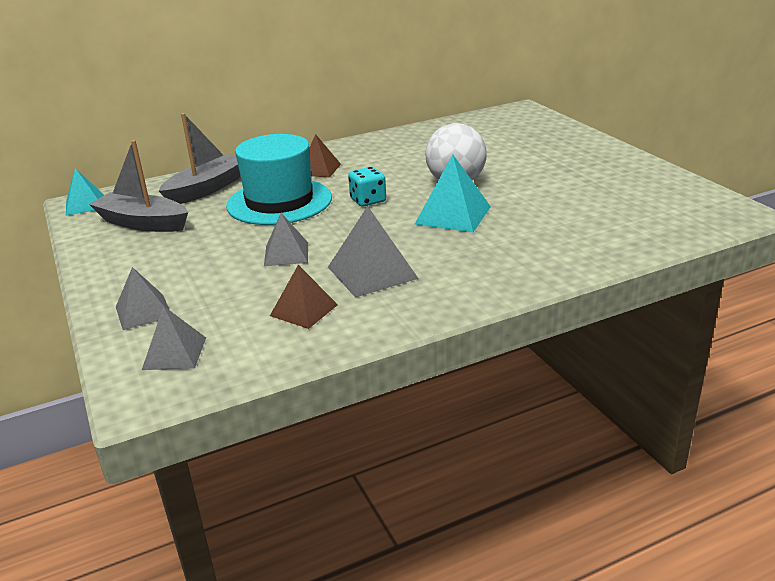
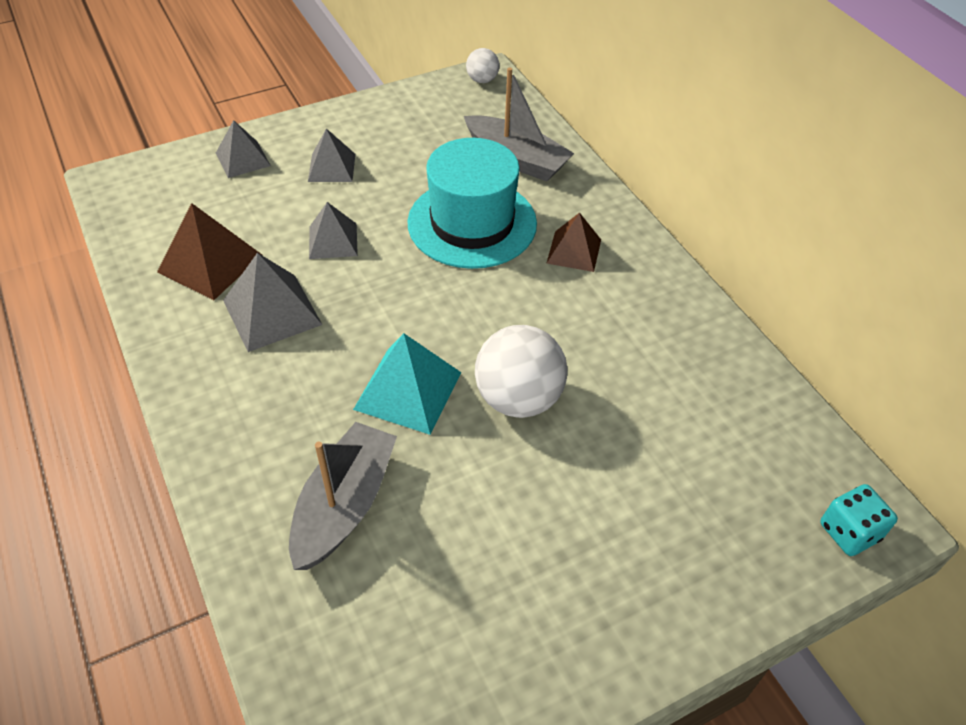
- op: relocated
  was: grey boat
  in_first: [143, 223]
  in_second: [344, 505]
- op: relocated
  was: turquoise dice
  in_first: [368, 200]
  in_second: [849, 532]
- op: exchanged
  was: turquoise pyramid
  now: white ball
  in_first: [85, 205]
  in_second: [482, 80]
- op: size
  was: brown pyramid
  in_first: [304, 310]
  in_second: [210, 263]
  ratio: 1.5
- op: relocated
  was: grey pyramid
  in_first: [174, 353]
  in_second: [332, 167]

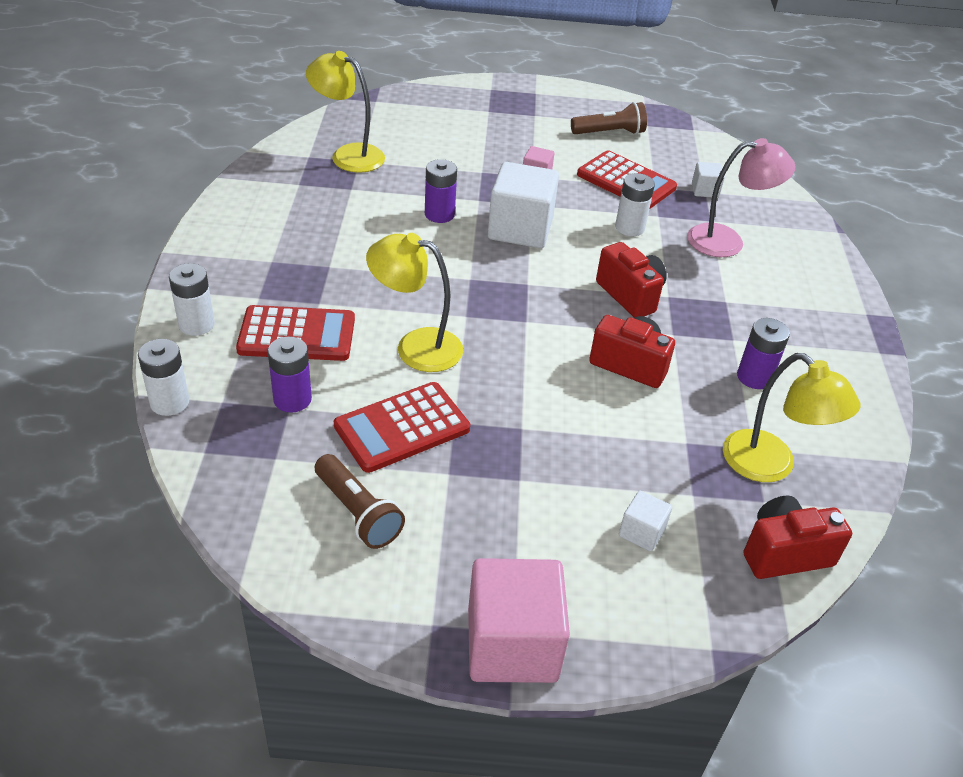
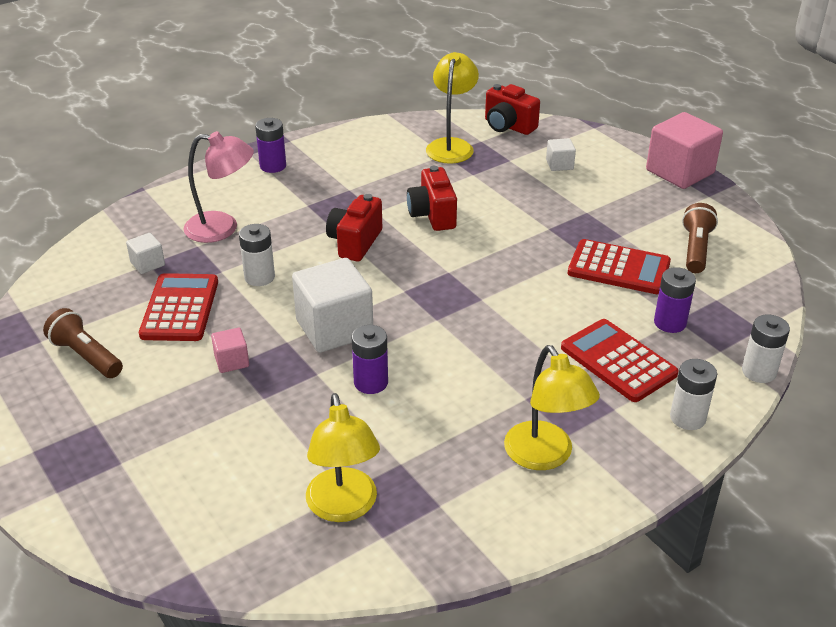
- op: spun
  was: pink lamp
  in_first: [727, 241]
  in_second: [222, 228]
  clockwise: 135
- op: relocated
  was: yellow lamp
  in_first: [416, 347]
  in_second: [545, 456]
- op: relocated
  was: purple battery
  in_first: [754, 377]
  in_second: [273, 166]

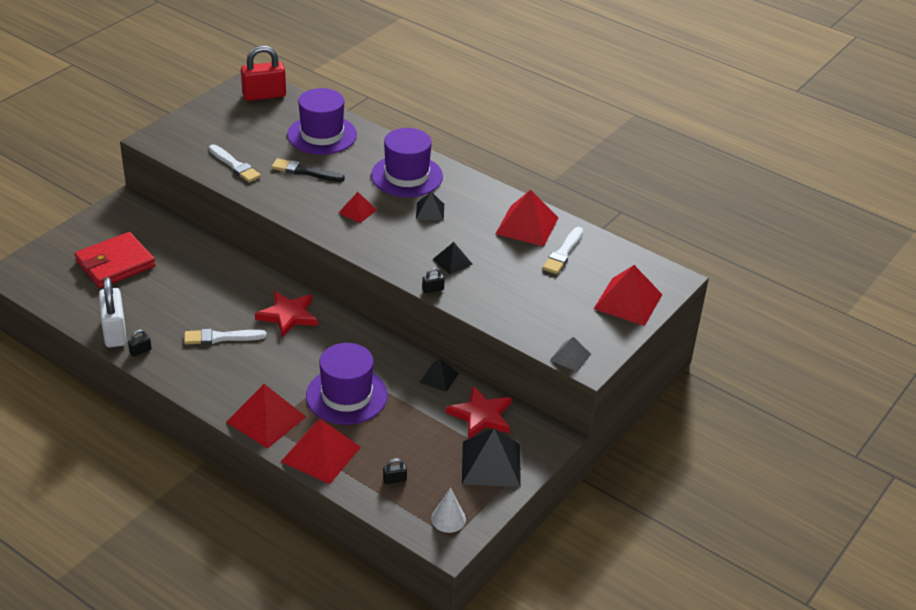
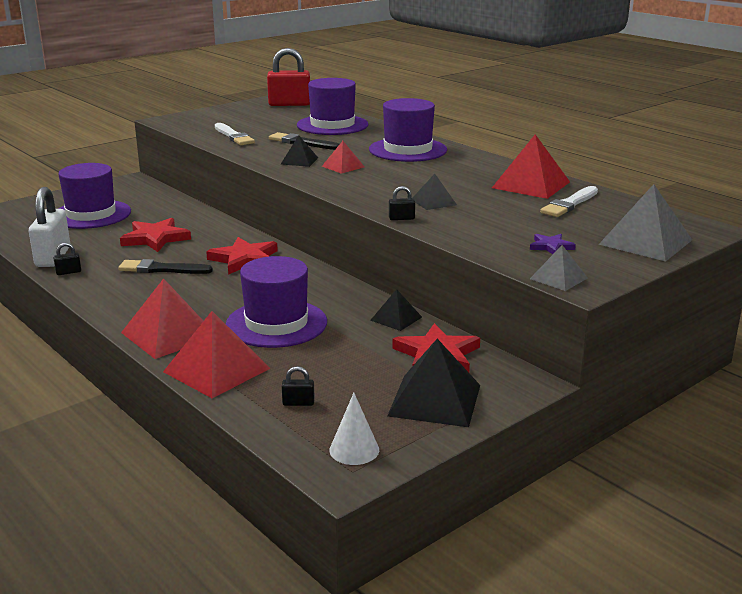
- op: relocated
  was: black pyramid
  in_first: [430, 211]
  in_second: [299, 161]
- op: exchanged
  was: red wallet
  now: purple hat
  in_first: [115, 264]
  in_second: [91, 214]
- op: colour
  was: red pyramid
  now: grey pyramid
  in_first: [628, 301]
  in_second: [645, 242]
- op: colour
  was: white brush
  now: black brush
  in_first: [221, 337]
  in_second: [162, 269]
- op: appeared
  now: red star
  in_second: [155, 238]
- op: appeared
  now: purple star
  in_second: [551, 246]

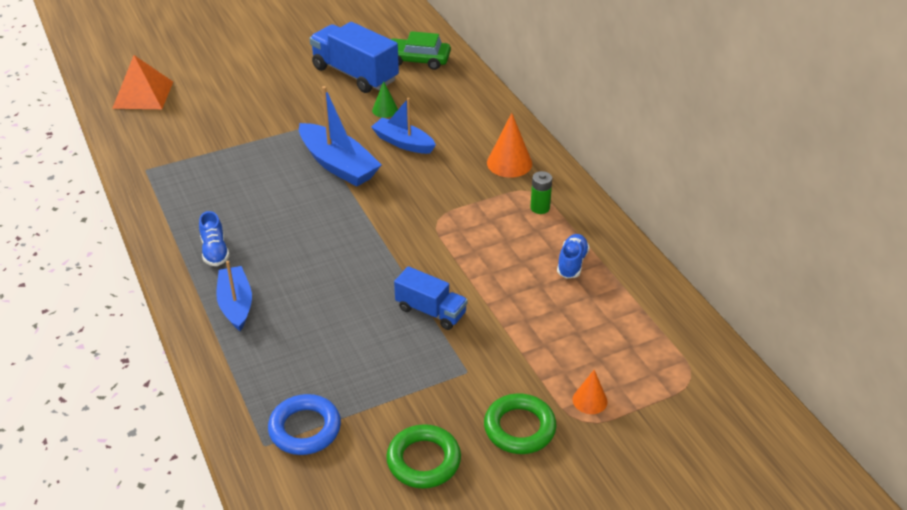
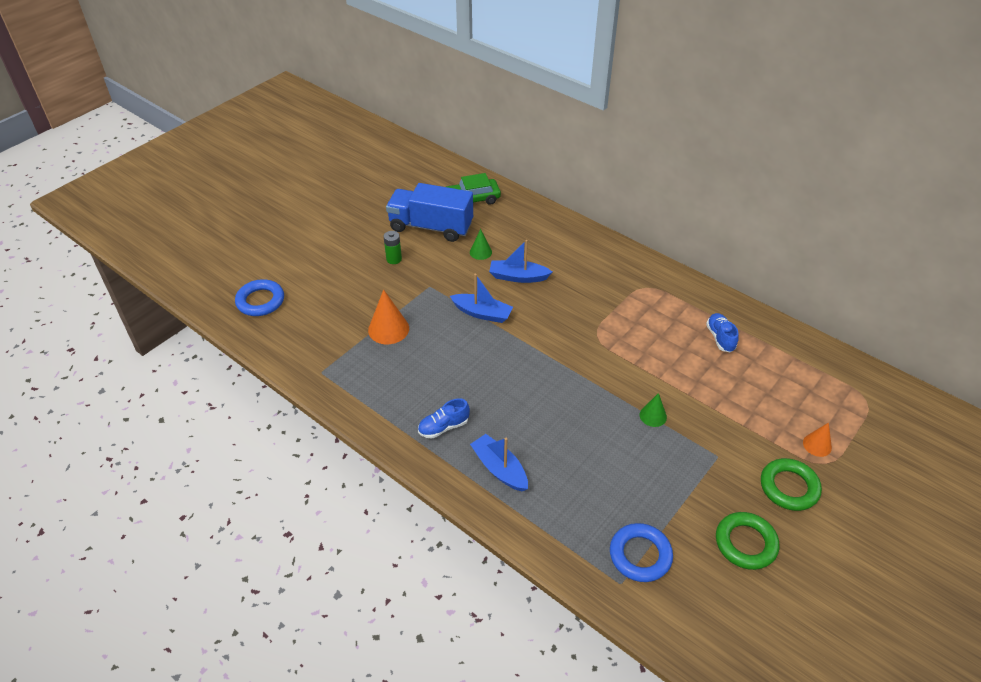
- op: exchanged
  was: orange pyramid
  now: blue ring
  in_first: [143, 95]
  in_second: [260, 301]
- op: size
  was: blue boat
  in_first: [338, 165]
  in_second: [482, 313]
  ratio: 0.66
- op: relocated
  was: orange cone
  in_first: [509, 163]
  in_second: [388, 329]
- op: relocated
  was: green battery
  in_first: [540, 208]
  in_second: [394, 259]
- op: spun
  was: blue shoe
  in_first: [215, 251]
  in_second: [443, 427]
  clockwise: 105
- op: exchanged
  was: blue truck
  now: green cone
  in_first: [431, 311]
  in_second: [653, 416]

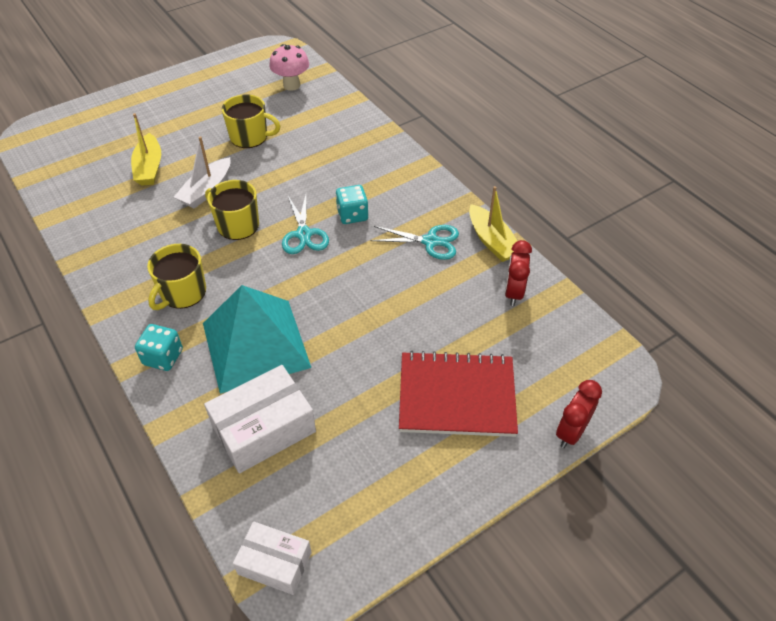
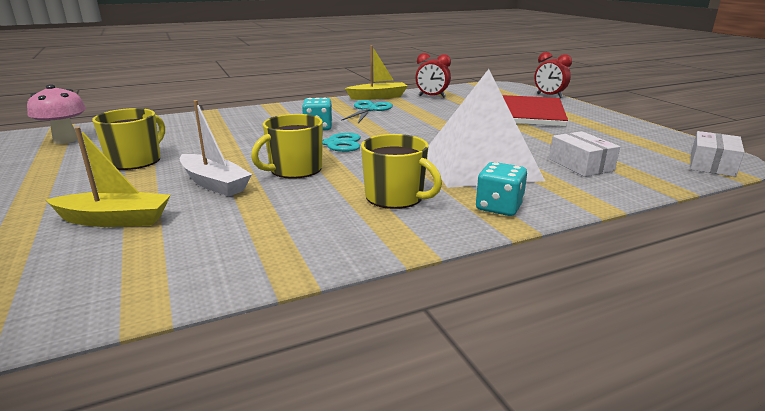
- op: colour
  was: turquoise pyramid
  now: white pyramid
  in_first: [255, 344]
  in_second: [479, 165]
- op: size
  was: white box
  in_first: [264, 428]
  in_second: [580, 165]
  ratio: 0.63

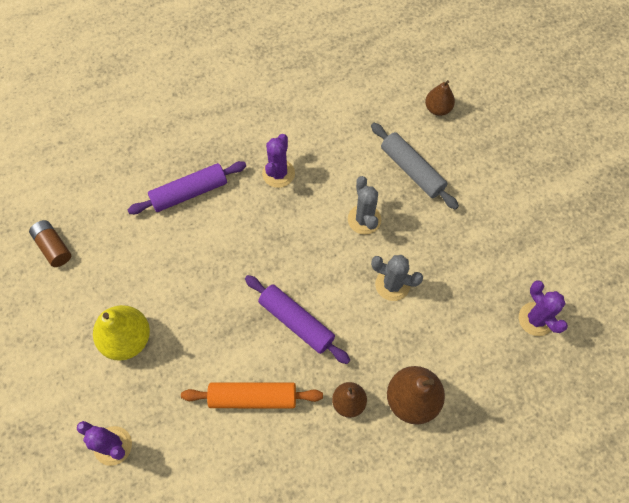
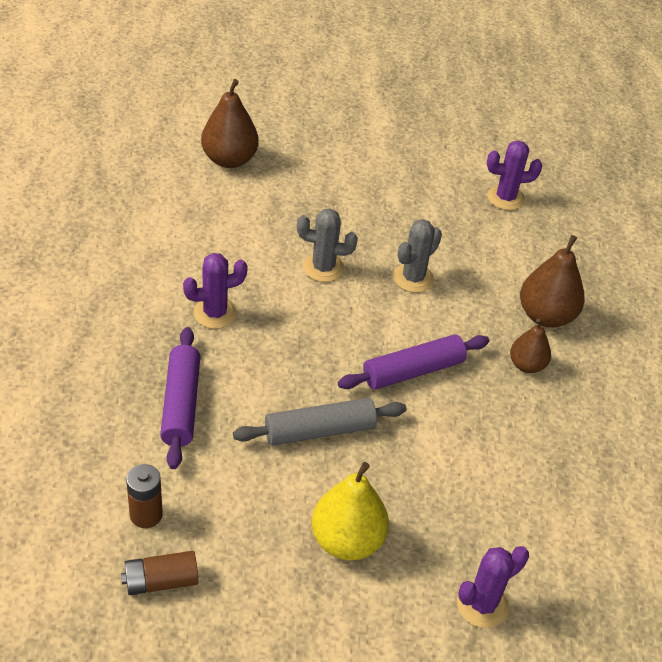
- op: size
  was: brown pear
  in_first: [437, 108]
  in_second: [229, 160]
  ratio: 1.63
- op: relocated
  was: grey rolling pin
  in_first: [412, 170]
  in_second: [319, 430]
- op: spun
  was: purple cactus
  in_first: [278, 173]
  in_second: [215, 313]
  clockwise: -60
- op: missing
  was: orange rolling pin
  in_first: [253, 397]
- op: appeared
  now: brown battery
  in_second: [146, 515]

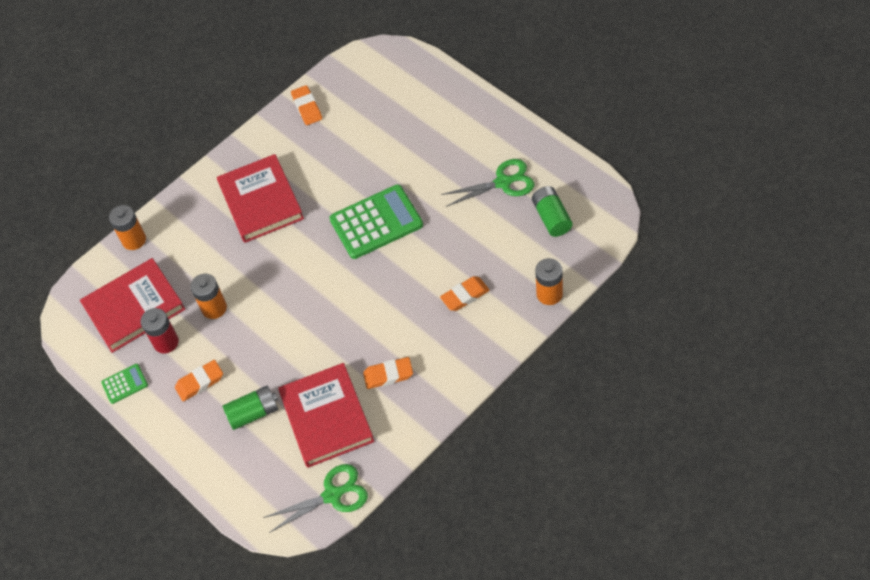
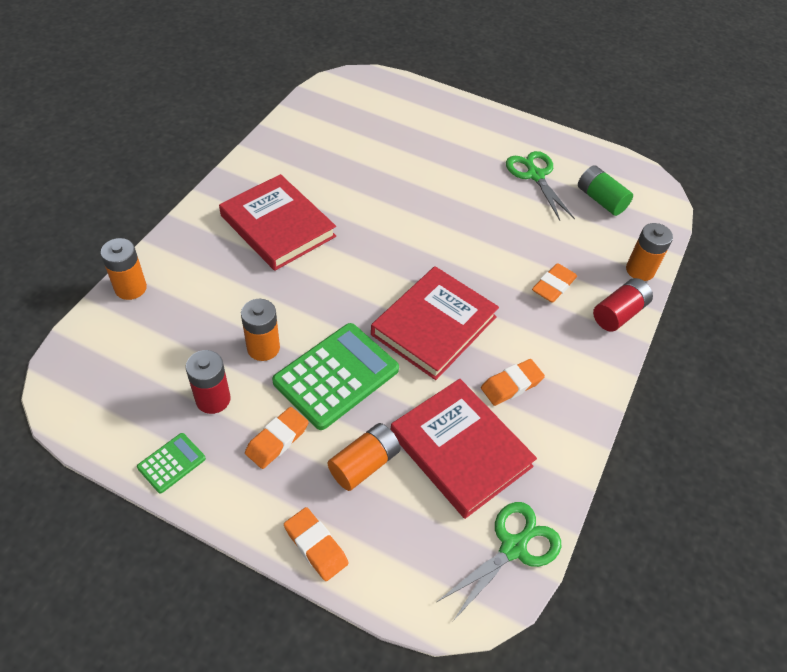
- op: relocated
  was: orange eraser
  in_first: [307, 107]
  in_second: [316, 546]
- op: spun
  was: green scissors
  in_first: [503, 182]
  in_second: [535, 175]
  clockwise: -75
- op: relocated
  was: green calculator
  in_first: [376, 222]
  in_second: [336, 376]
- op: relocated
  was: red book
  in_first: [134, 308]
  in_second: [434, 325]
- op: colour
  was: green battery
  now: orange battery
  in_first: [253, 413]
  in_second: [364, 464]
- op: appeared
  now: red battery
  in_second: [618, 313]

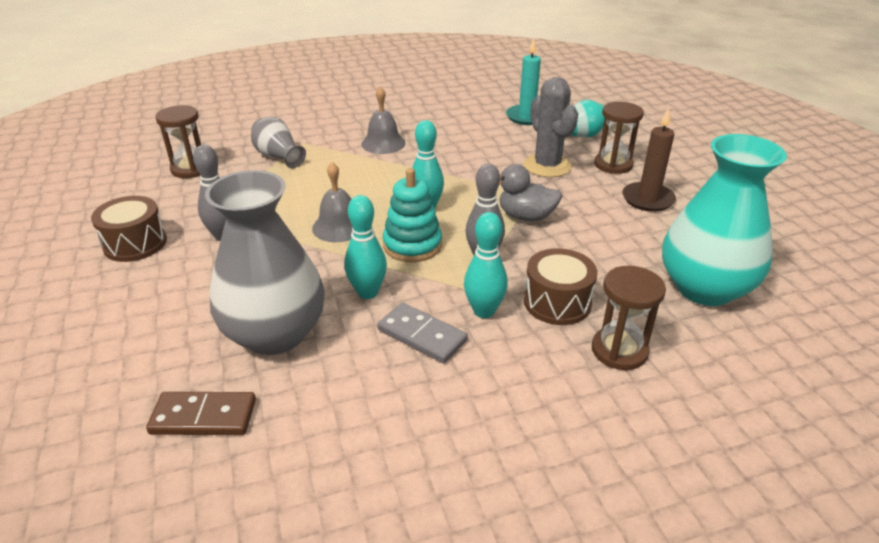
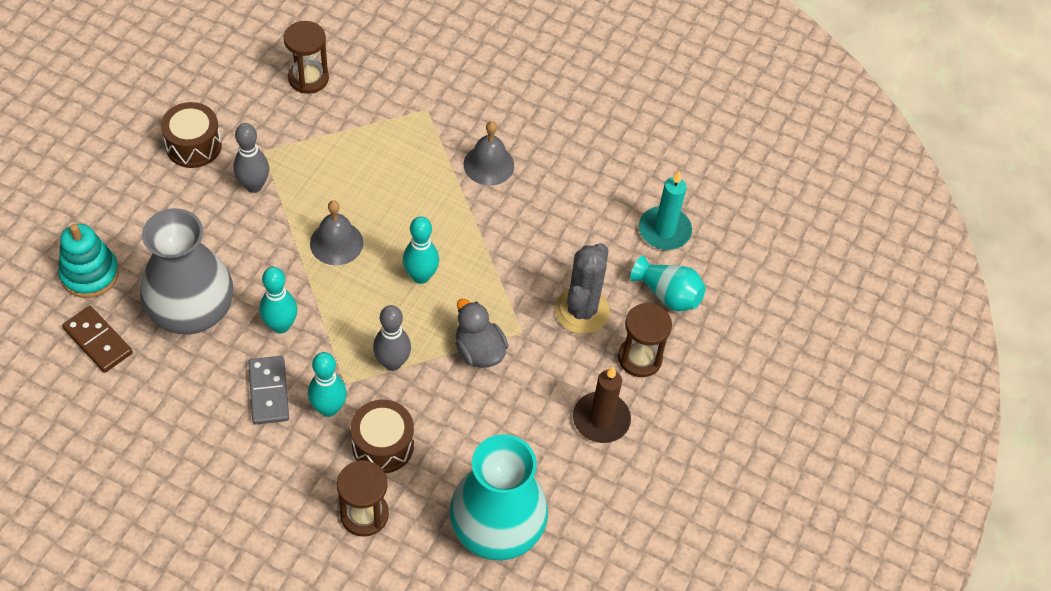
- op: missing
  was: grey vase
  in_first: [278, 156]
- op: relocated
  was: turquoise stacking toy
  in_first: [412, 245]
  in_second: [90, 274]

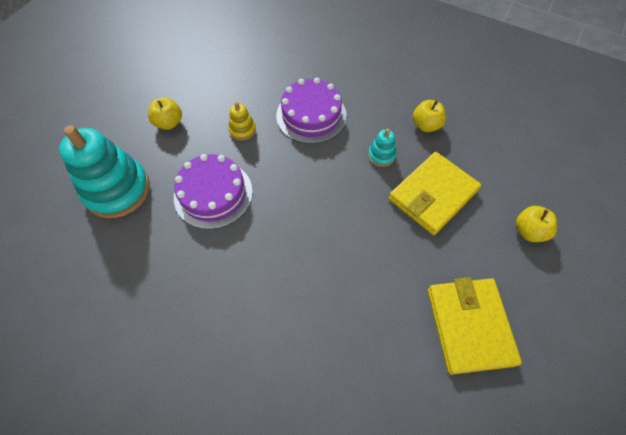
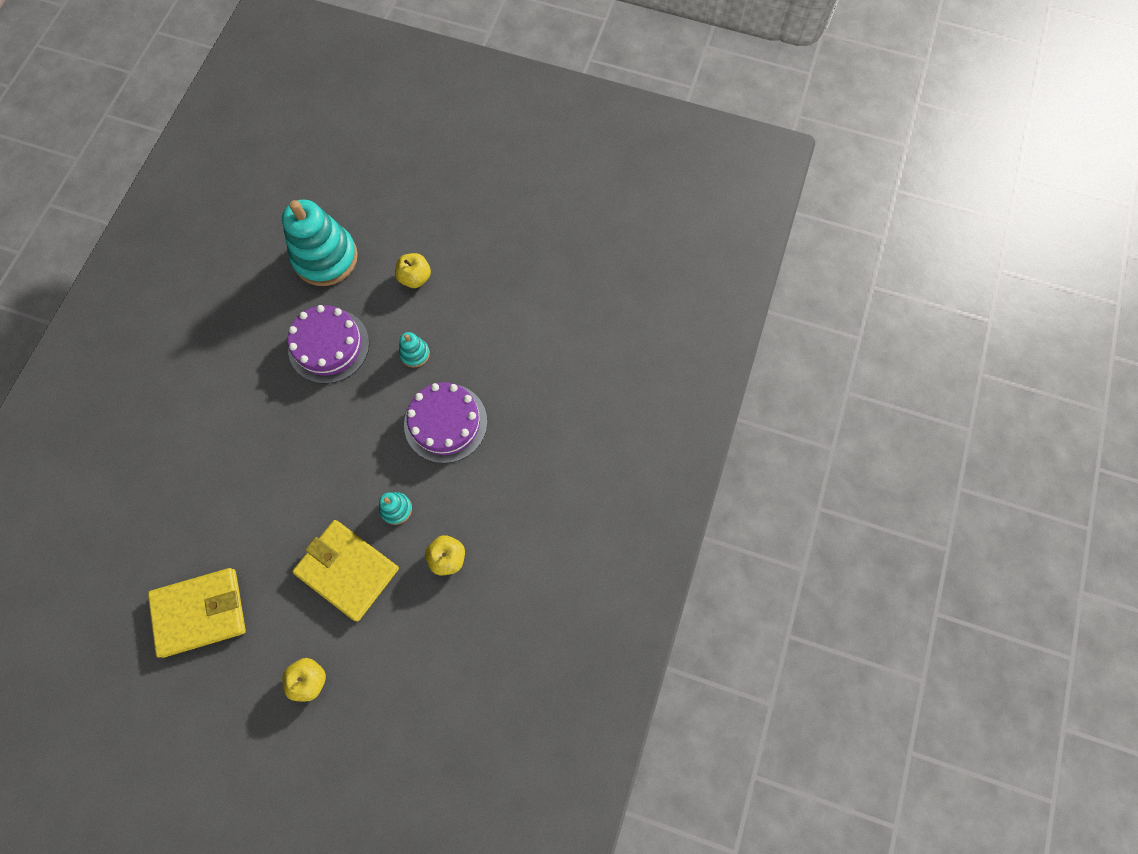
- op: colour
  was: yellow stacking toy
  now: turquoise stacking toy
  in_first: [242, 130]
  in_second: [415, 353]

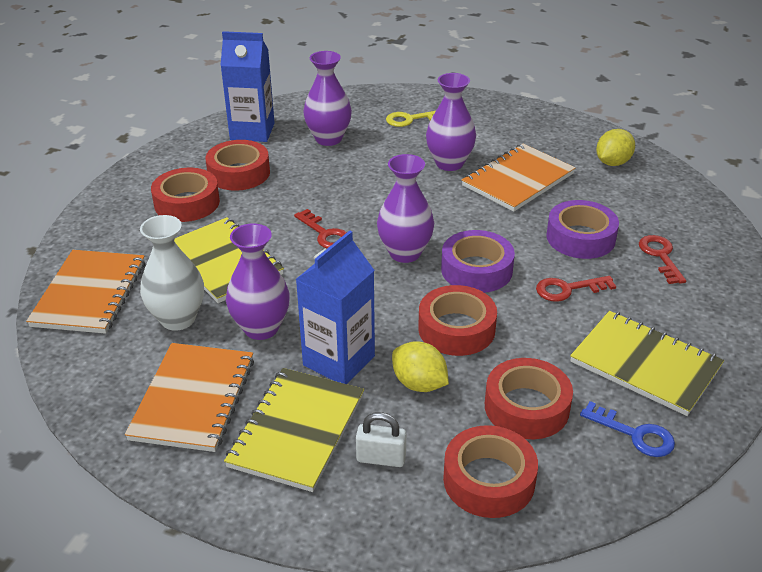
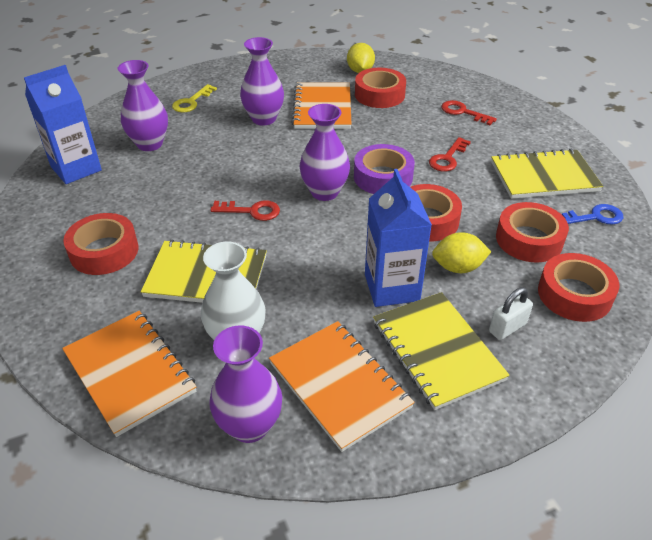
- op: relocated
  was: red tape
  in_first: [239, 173]
  in_second: [379, 95]
- op: missing
  was: purple tape
  in_first: [580, 238]
- op: relocated
  was: purple vase
  in_first: [261, 328]
  in_second: [249, 426]

